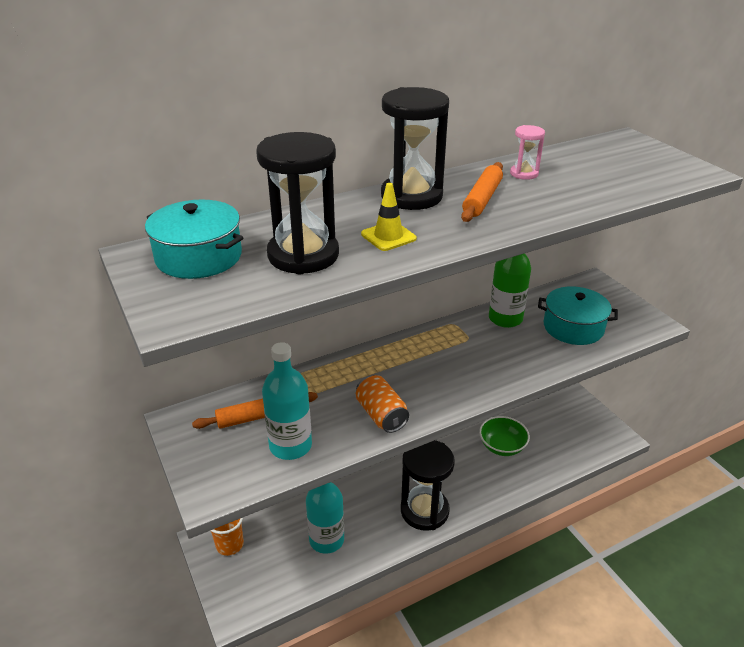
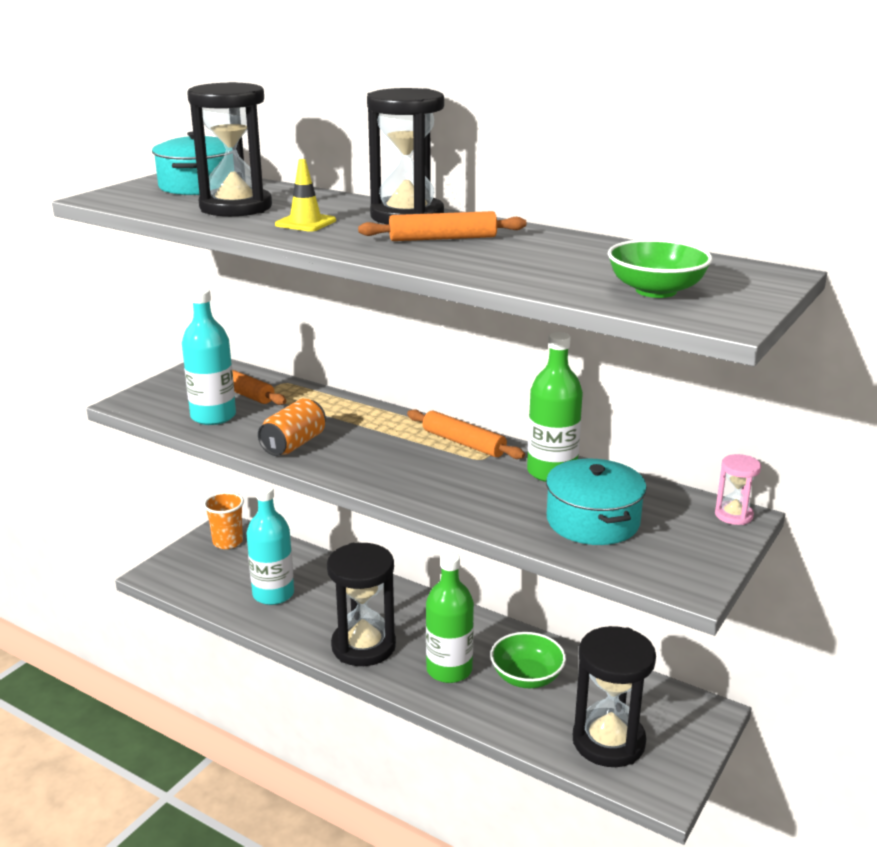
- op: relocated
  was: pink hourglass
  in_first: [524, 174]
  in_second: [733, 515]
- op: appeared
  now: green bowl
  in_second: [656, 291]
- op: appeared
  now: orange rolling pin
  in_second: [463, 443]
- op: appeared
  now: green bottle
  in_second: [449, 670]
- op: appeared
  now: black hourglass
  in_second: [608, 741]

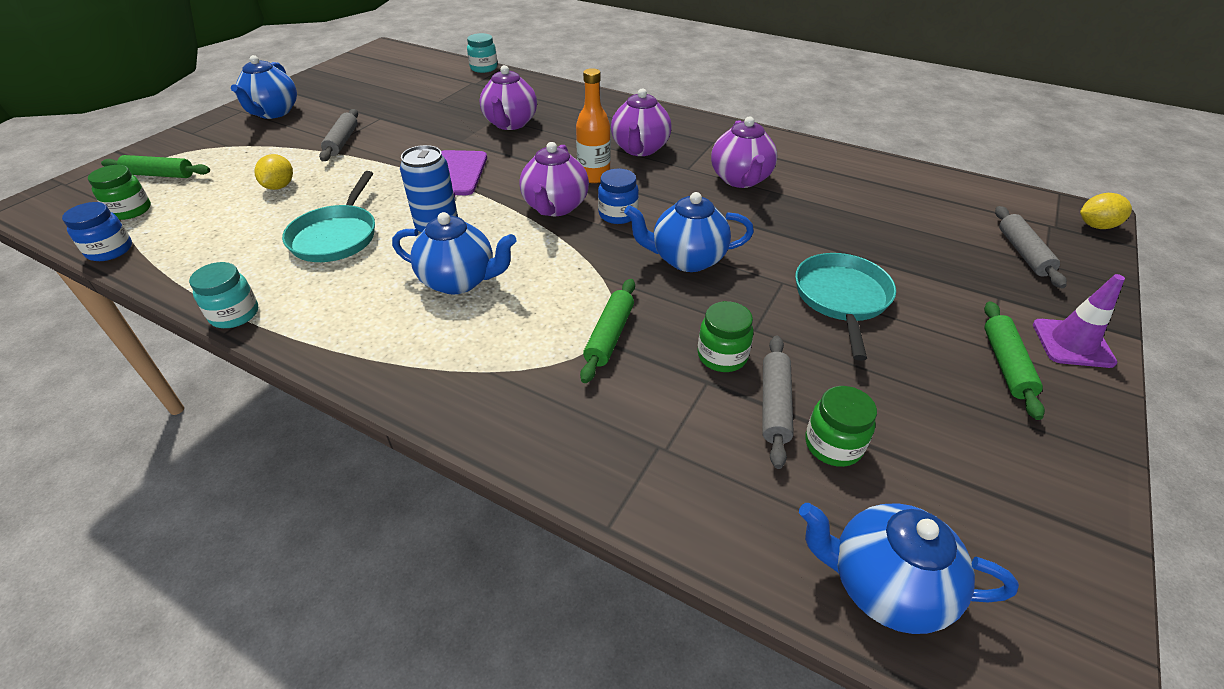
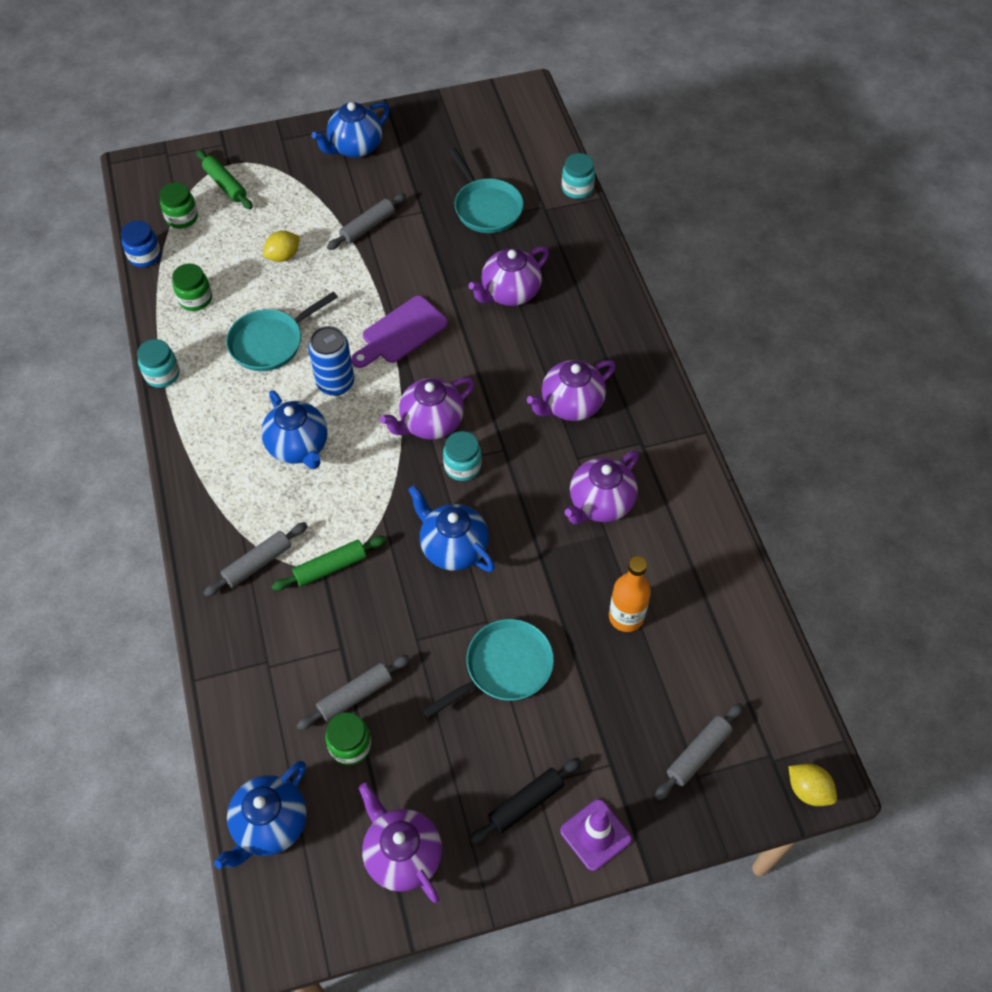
- op: relocated
  was: orange bottle
  in_first: [594, 176]
  in_second: [626, 617]
- op: colour
  was: blue jar
  now: turquoise jar
  in_first: [618, 215]
  in_second: [462, 466]
- op: relocated
  was: green jar
  in_first: [722, 356]
  in_second: [195, 299]
- op: colour
  was: green rolling pin
  now: black rolling pin
  in_first: [1006, 364]
  in_second: [526, 803]
- op: spun
  was: blue teapot
  in_first: [884, 586]
  in_second: [270, 825]
  clockwise: -120
- op: appeared
  now: turquoise pan
  in_second: [486, 207]
- op: appeared
  now: grey rolling pin
  in_second: [258, 563]
- op: appeared
  now: purple teapot
  in_second: [402, 855]

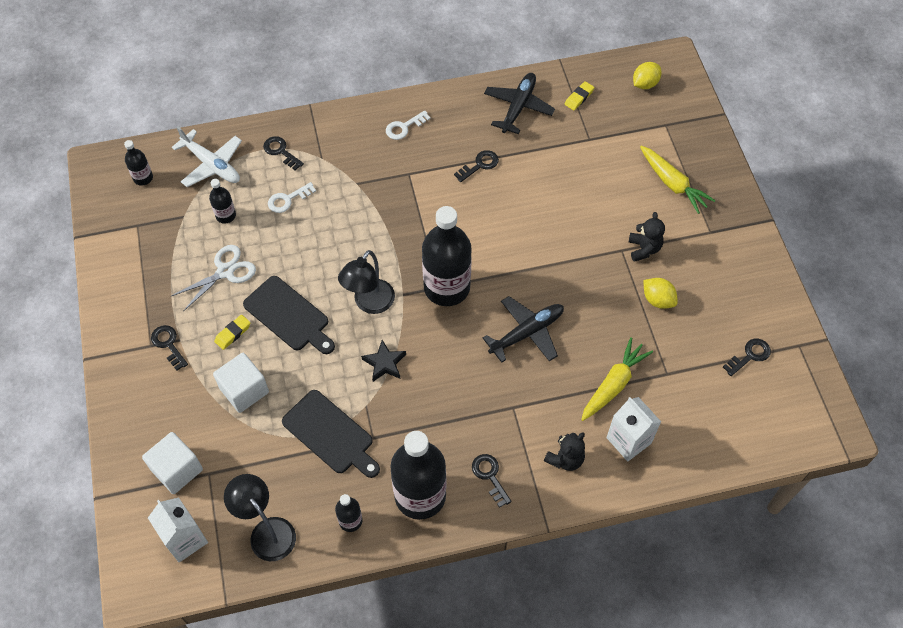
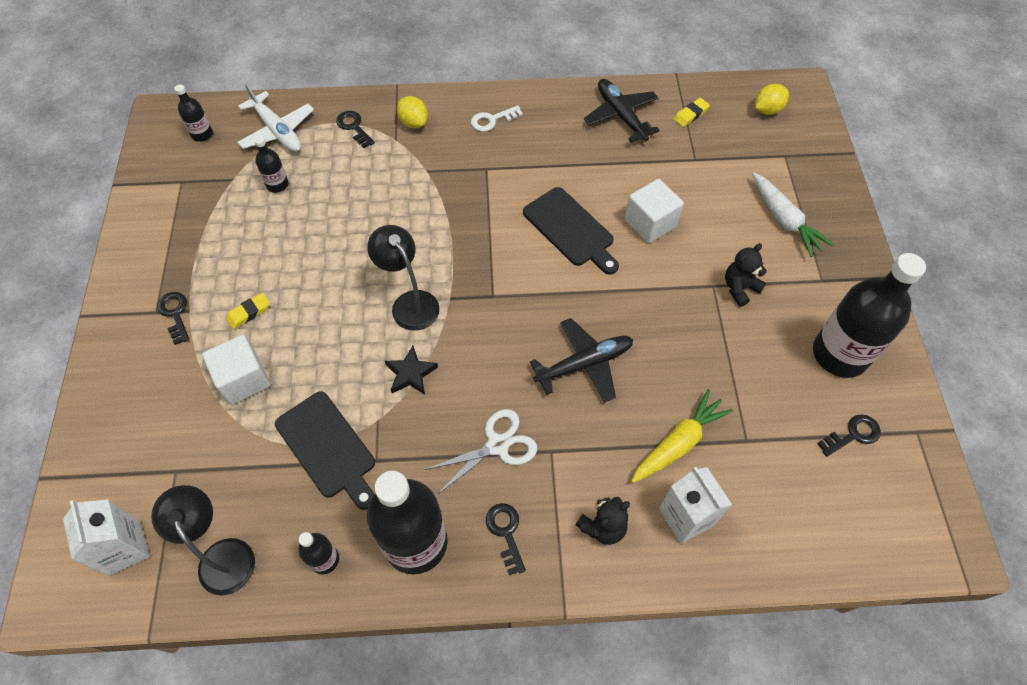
- op: spun
  was: black plane
  in_first: [518, 107]
  in_second: [621, 116]
  clockwise: -60
- op: colour
  was: yellow carrot
  now: white carrot
  in_first: [672, 184]
  in_second: [784, 220]
- op: missing
  was: black key
  in_first: [479, 165]
- op: missing
  was: white key
  in_first: [288, 199]
- op: relocated
  was: black bottle
  in_first: [446, 287]
  in_second: [840, 354]
- op: spun
  was: black teddy bear
  in_first: [644, 249]
  in_second: [740, 288]
  clockwise: -135
- op: relocated
  was: white scissors
  in_first: [225, 271]
  in_second: [497, 445]
- op: spun
  was: black lamp
  in_first: [369, 303]
  in_second: [410, 303]
  clockwise: 105
- op: relocated
  was: black cutting board
  in_first: [289, 316]
  in_second: [570, 229]
- op: relocated
  was: yellow lemon
  in_first: [657, 300]
  in_second: [413, 122]
- op: relocated
  was: white cube
  in_first: [177, 470]
  in_second: [650, 223]

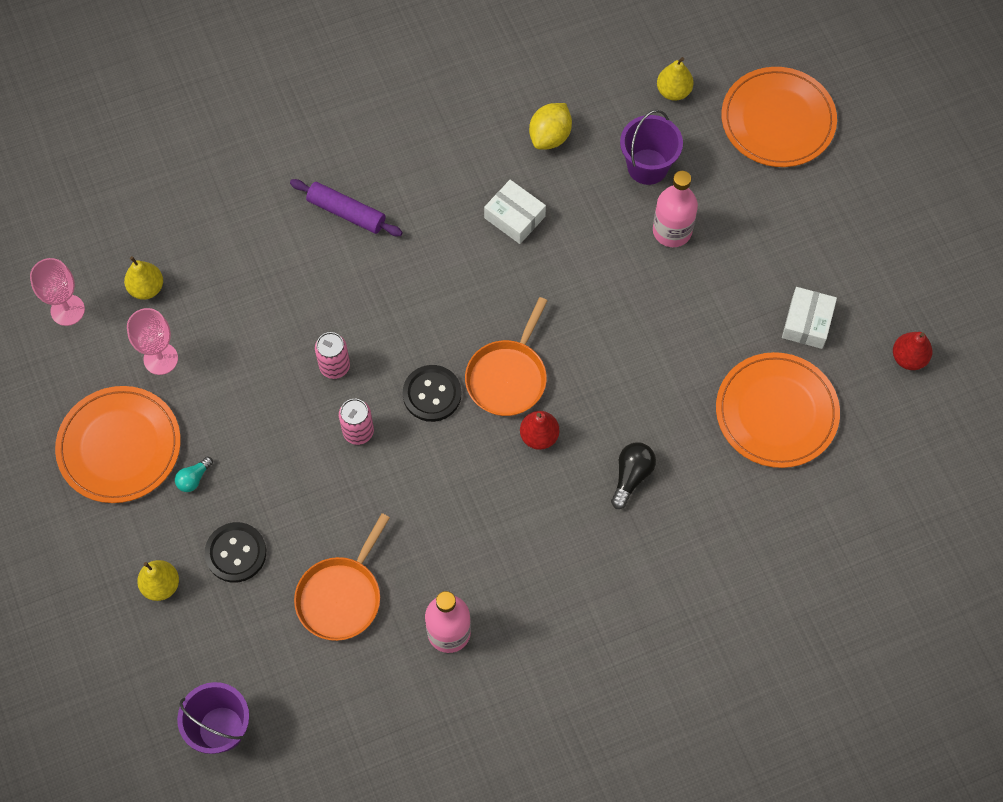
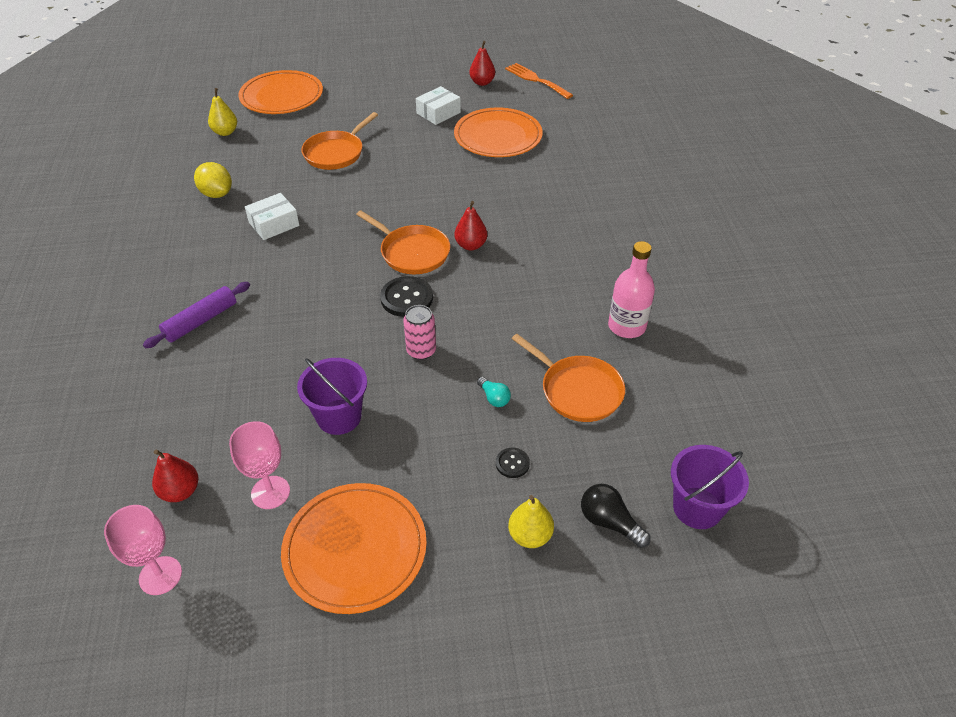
- op: relocated
  was: purple bucket
  in_first: [647, 166]
  in_second: [339, 417]
- op: exchanged
  was: pink bottle
  now: orange pan
  in_first: [672, 231]
  in_second: [336, 153]
- op: colour
  was: yellow pear
  now: red pear
  in_first: [146, 288]
  in_second: [180, 491]
- op: spun
  was: white box
  in_first: [807, 323]
  in_second: [438, 113]
  clockwise: -75
- op: missing
  was: pink can
  in_first: [334, 366]
- op: relocated
  was: black light bulb
  in_first: [631, 476]
  in_second: [609, 522]
- op: relocated
  was: turquoise light bulb
  in_first: [194, 478]
  in_second: [494, 398]
- op: size
  was: black button
  in_first: [236, 553]
  in_second: [512, 463]
  ratio: 0.54
- op: appeared
  now: orange fork
  in_second: [536, 80]

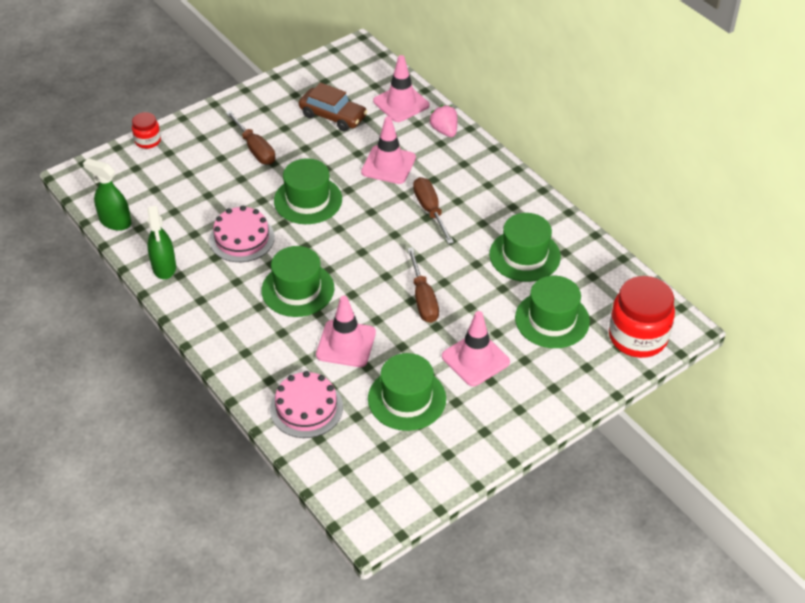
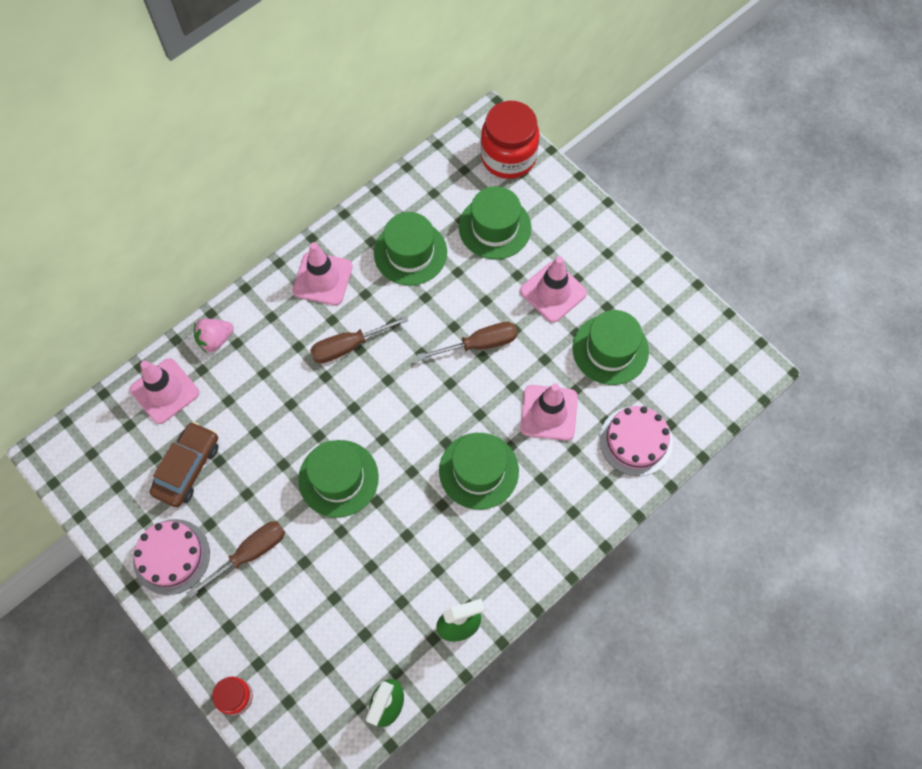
- op: relocated
  was: pink traffic cone
  in_first: [388, 165]
  in_second: [322, 279]
- op: relocated
  was: pink cake
  in_first: [242, 238]
  in_second: [171, 556]

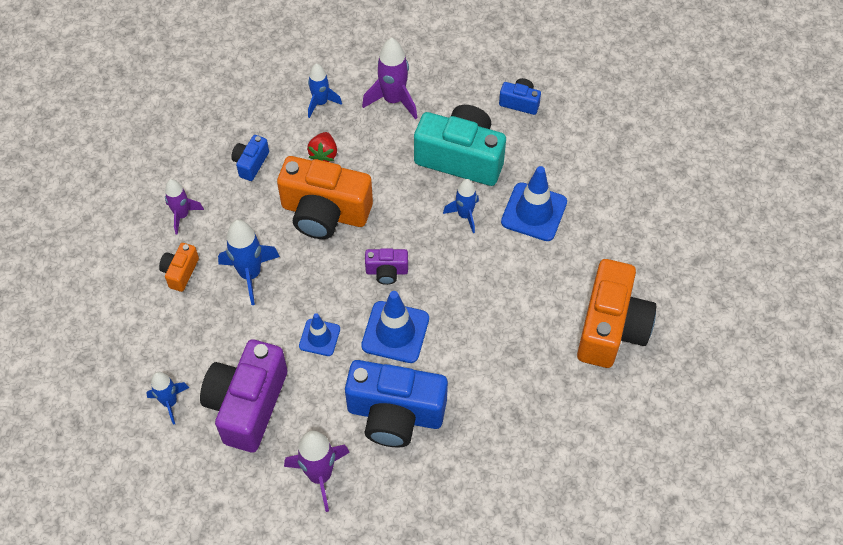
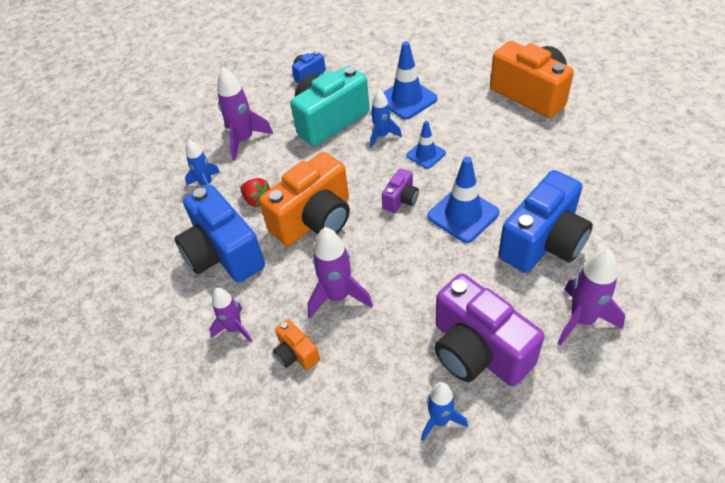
- op: size
  was: blue camera
  in_first: [251, 163]
  in_second: [223, 254]
  ratio: 2.15
- op: colour
  was: blue rocket
  now: purple rocket
  in_first: [250, 274]
  in_second: [338, 296]
- op: relocated
  was: blue traffic cone
  in_first: [319, 337]
  in_second: [426, 154]

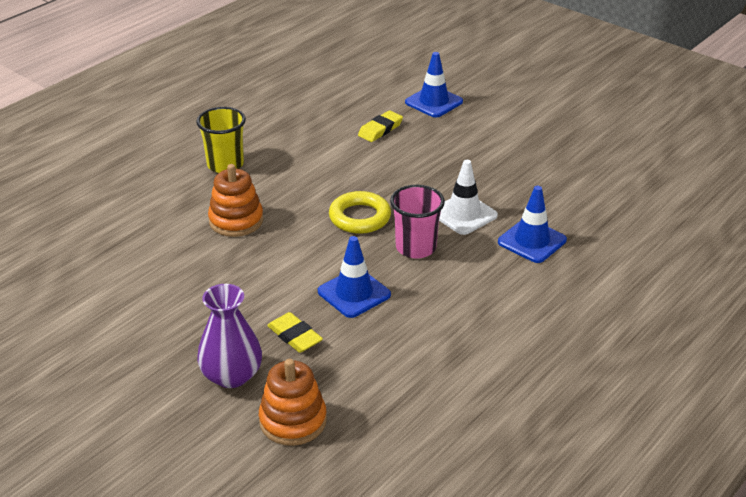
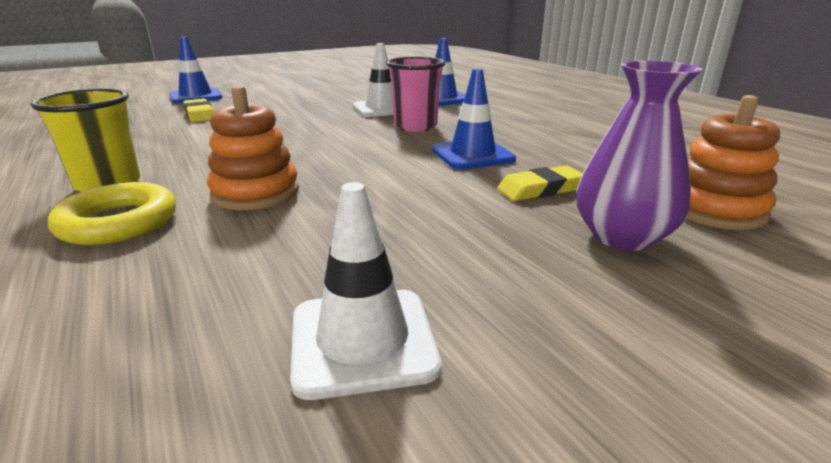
- op: relocated
  was: yellow ring
  in_first: [360, 217]
  in_second: [118, 222]
- op: appeared
  now: white traffic cone
  in_second: [362, 341]

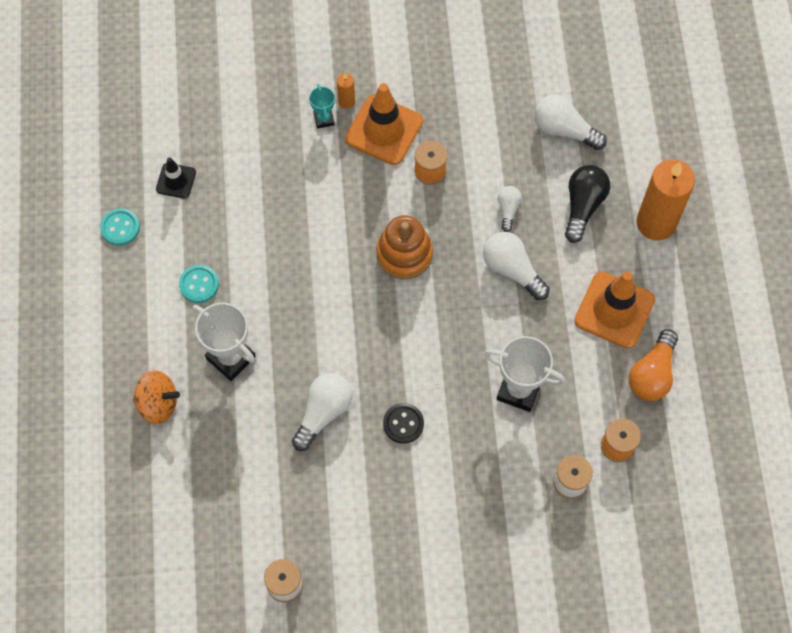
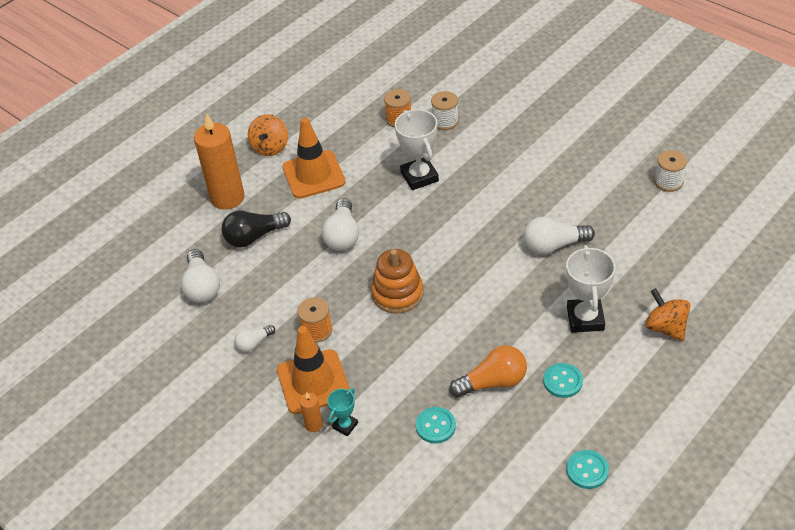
- op: missing
  was: black traffic cone
  in_first: [176, 181]
- op: relocated
  was: white light bulb
  in_first: [508, 210]
  in_second: [254, 343]
- op: relocated
  was: orange light bulb
  in_first: [652, 374]
  in_second: [493, 382]
- op: missing
  was: black button
  in_first: [403, 424]
- op: appeared
  now: orange spinning top
  in_second: [270, 147]
- op: appeared
  now: turquoise button
  in_second: [435, 426]

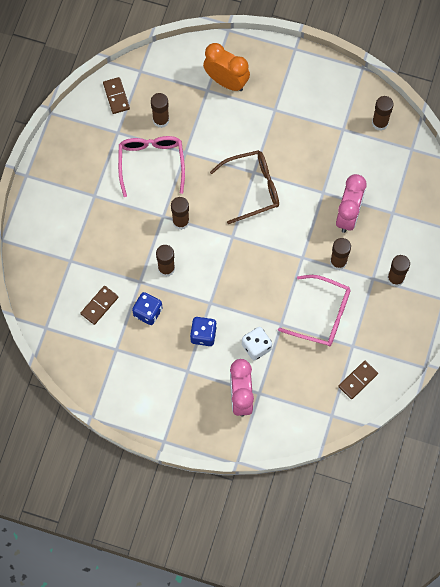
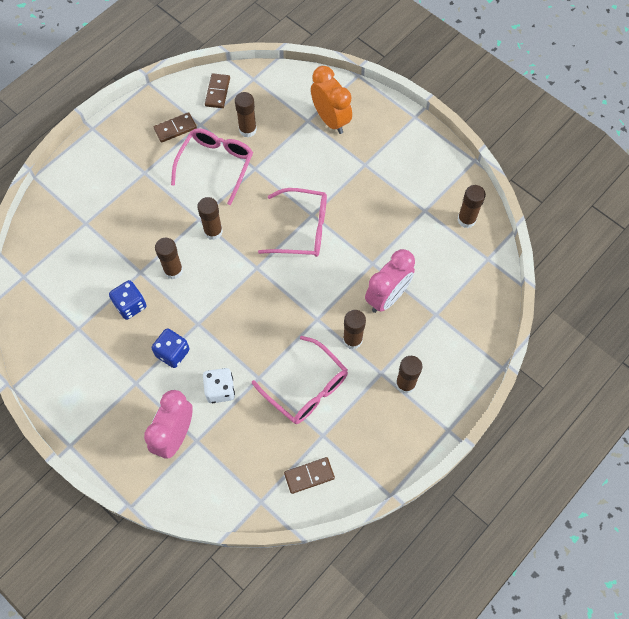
- op: colour
  was: brown glasses
  now: pink glasses
  in_first: [252, 188]
  in_second: [302, 229]
- op: relocated
  was: brown domino
  in_first: [99, 305]
  in_second: [175, 128]

